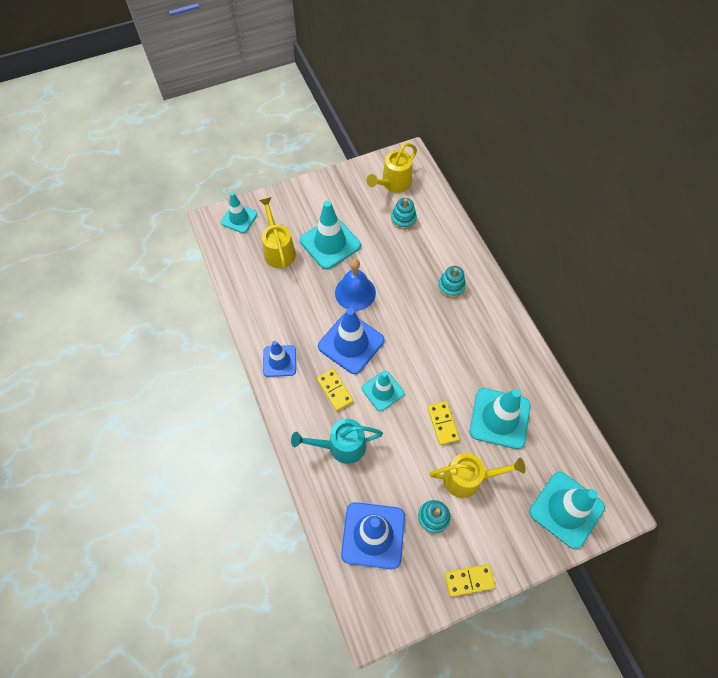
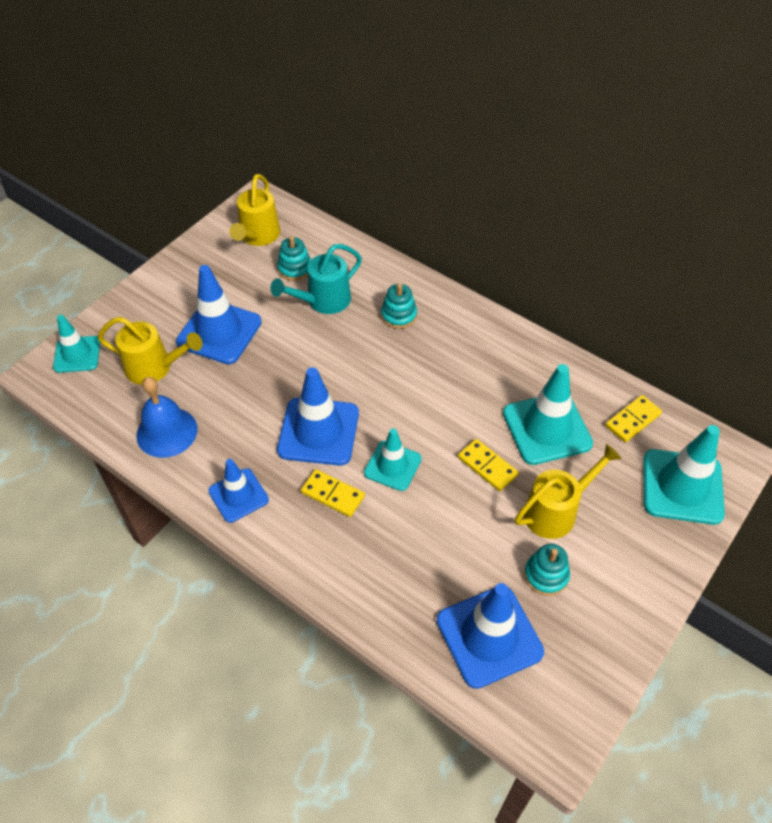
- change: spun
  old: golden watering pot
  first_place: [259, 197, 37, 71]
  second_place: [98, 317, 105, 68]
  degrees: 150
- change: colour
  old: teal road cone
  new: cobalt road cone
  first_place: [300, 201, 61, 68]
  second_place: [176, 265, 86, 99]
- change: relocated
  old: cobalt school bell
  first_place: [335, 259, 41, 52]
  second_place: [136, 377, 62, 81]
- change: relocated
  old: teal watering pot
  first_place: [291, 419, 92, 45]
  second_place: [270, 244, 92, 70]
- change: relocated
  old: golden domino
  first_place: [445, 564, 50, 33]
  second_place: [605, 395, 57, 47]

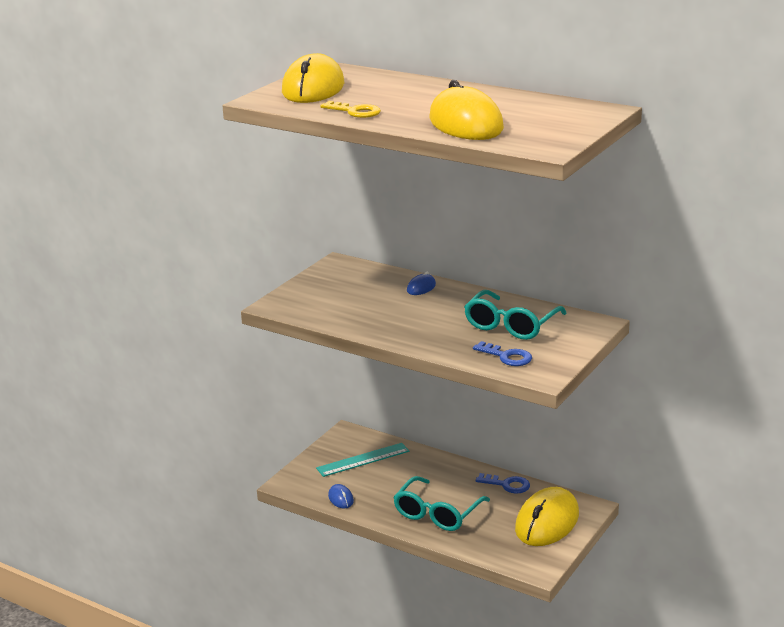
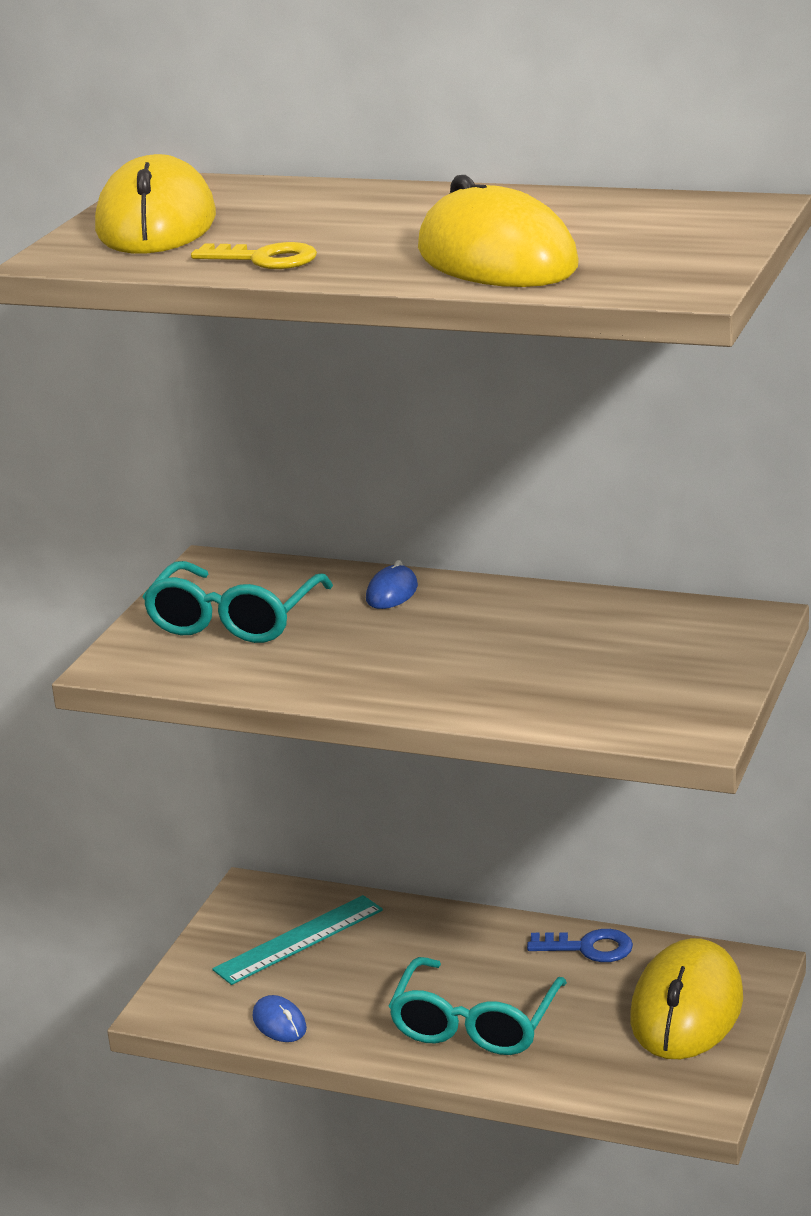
- change: relocated
  old: teal eyeglasses
  first_place: [464, 290, 103, 50]
  second_place: [143, 561, 190, 82]
- change: missing
  old: cobalt latchkey
  first_place: [473, 341, 59, 25]

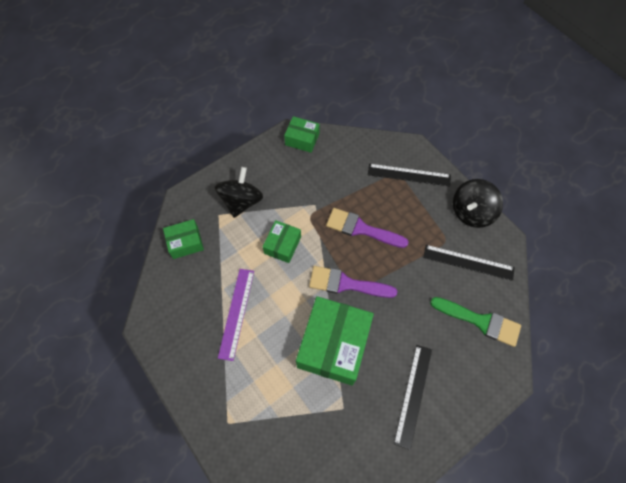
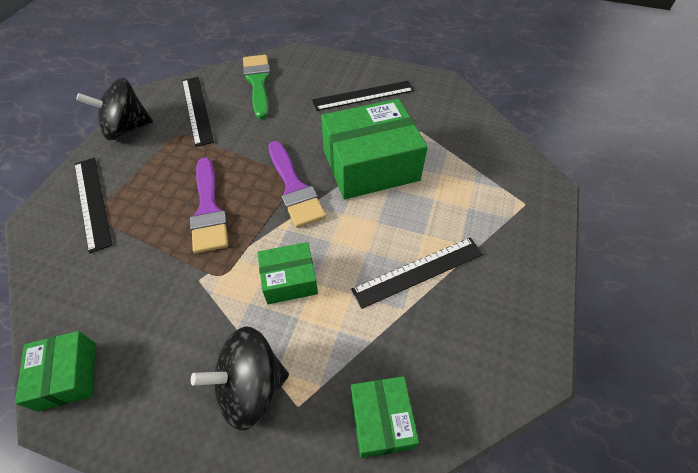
- change: spun
  old: jet-black toy top
  first_place: [453, 179, 50, 49]
  second_place: [76, 78, 77, 62]
  degrees: 150
- change: spun
  old: leaf-green package
  first_place: [163, 219, 41, 40]
  second_place: [351, 376, 68, 82]
  degrees: 45
- change: colour
  old: violet measuring stick
  new: jet-black measuring stick
  first_place: [218, 269, 36, 92]
  second_place: [351, 238, 132, 71]

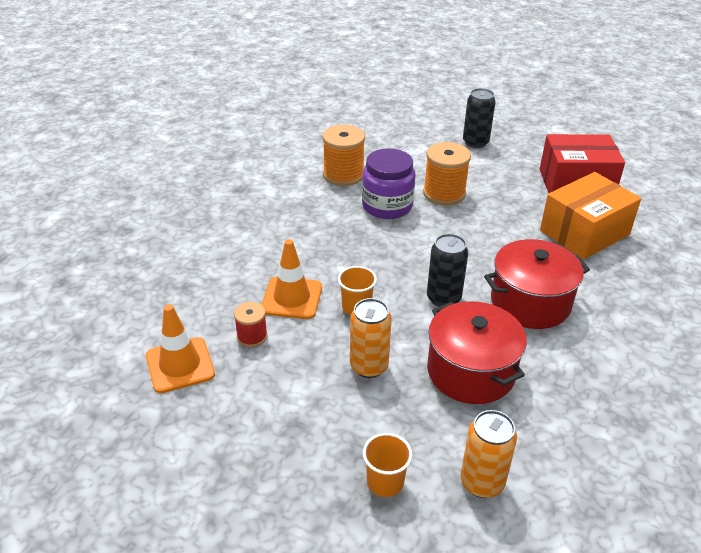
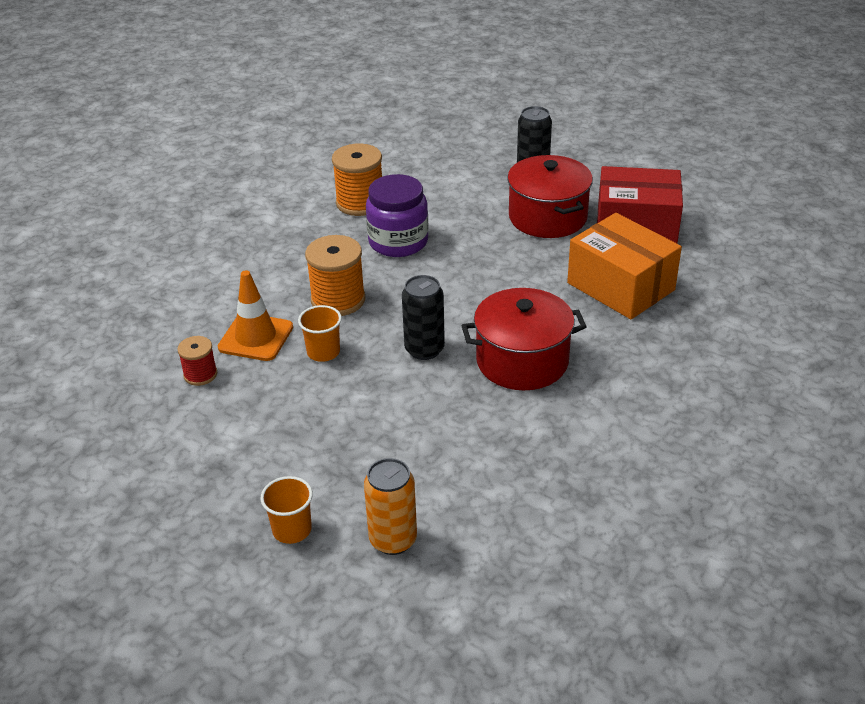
- change: relocated
  old: orange-coloured spool
  first_place: [423, 142, 48, 64]
  second_place: [305, 235, 60, 81]
- change: spun
  old: orange-coloured package
  first_place: [540, 172, 101, 87]
  second_place: [567, 213, 115, 106]
  degrees: 75
- change: missing
  old: orange-coloured tin
  first_place: [350, 298, 42, 80]
- change: relocated
  old: red stockpot
  first_place: [427, 301, 100, 103]
  second_place: [507, 155, 86, 83]
- change: missing
  old: orange-coloured road cone
  first_place: [146, 304, 69, 89]

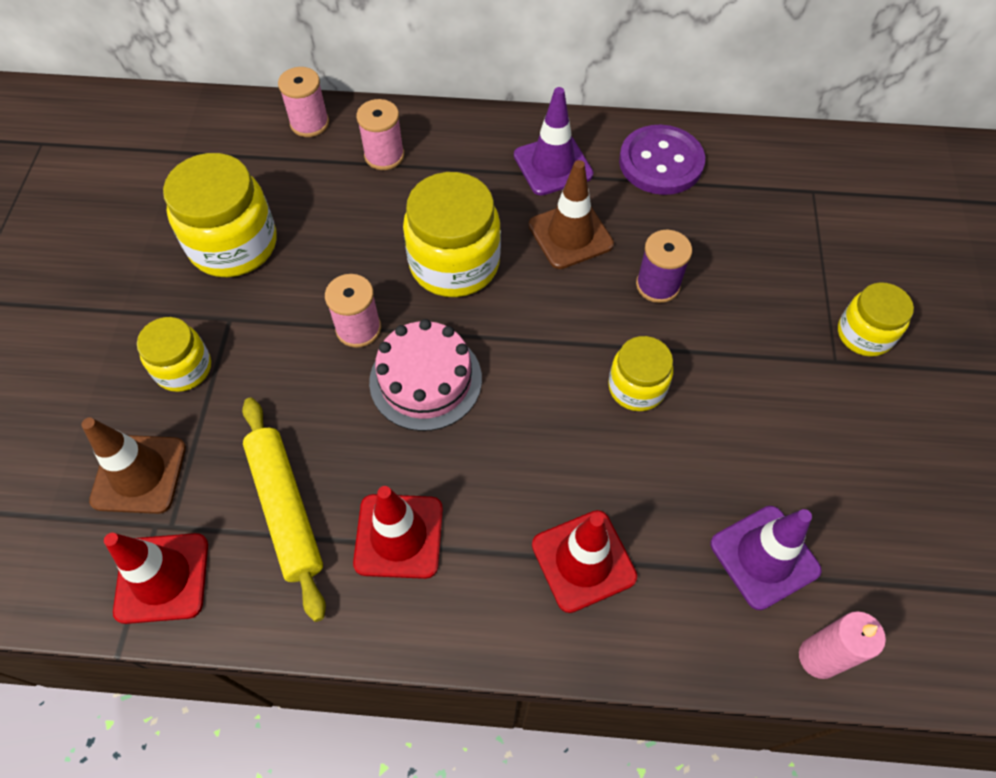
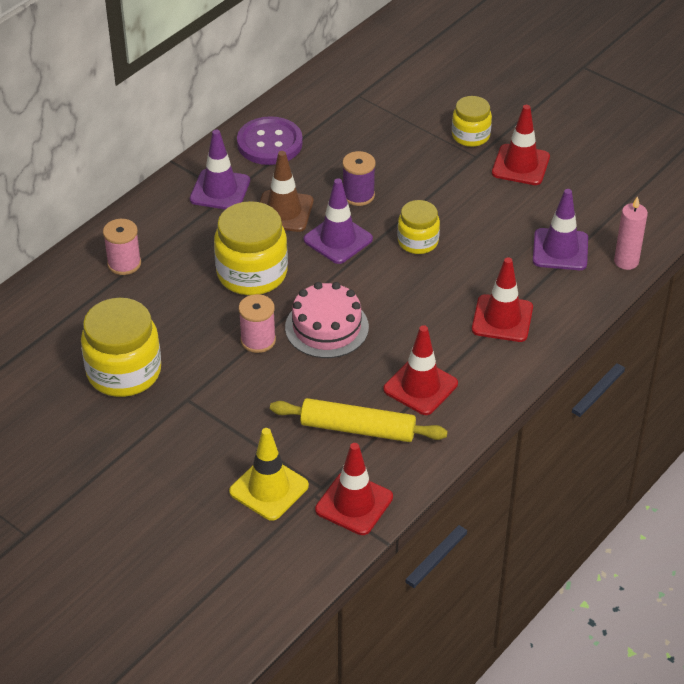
- change: missing
  old: rose-pink spool
  first_place: [278, 67, 51, 70]
- change: missing
  old: golden preserve jar
  first_place: [137, 317, 74, 75]
- change: colour
  old: russet road cone
  new: golden road cone
  first_place: [81, 417, 105, 97]
  second_place: [229, 428, 80, 93]
- change: appeared
  new: red road cone
  second_place: [492, 105, 58, 80]
- change: appeared
  new: violet road cone
  second_place: [303, 179, 70, 85]

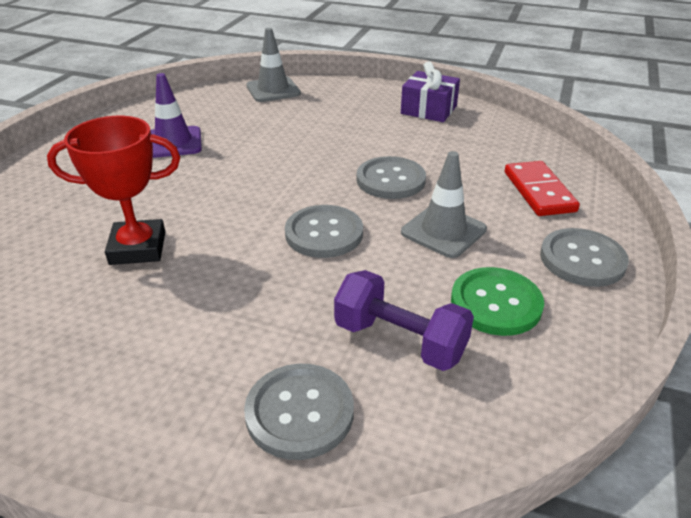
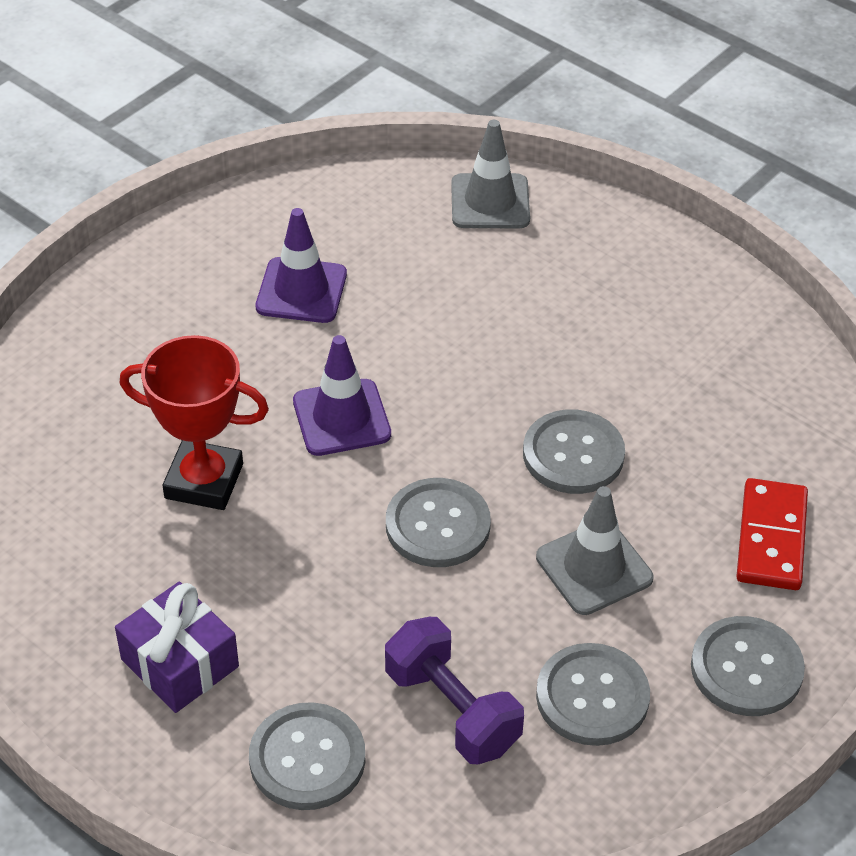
- change: relocated
  old: violet wrapped gift
  first_place: [401, 61, 59, 61]
  second_place: [115, 582, 124, 131]
- change: colour
  old: leaf-green sewing button
  new: ash-grey sewing button
  first_place: [451, 267, 93, 69]
  second_place: [536, 643, 114, 103]
- change: appeared
  new: violet road cone
  second_place: [293, 335, 98, 121]

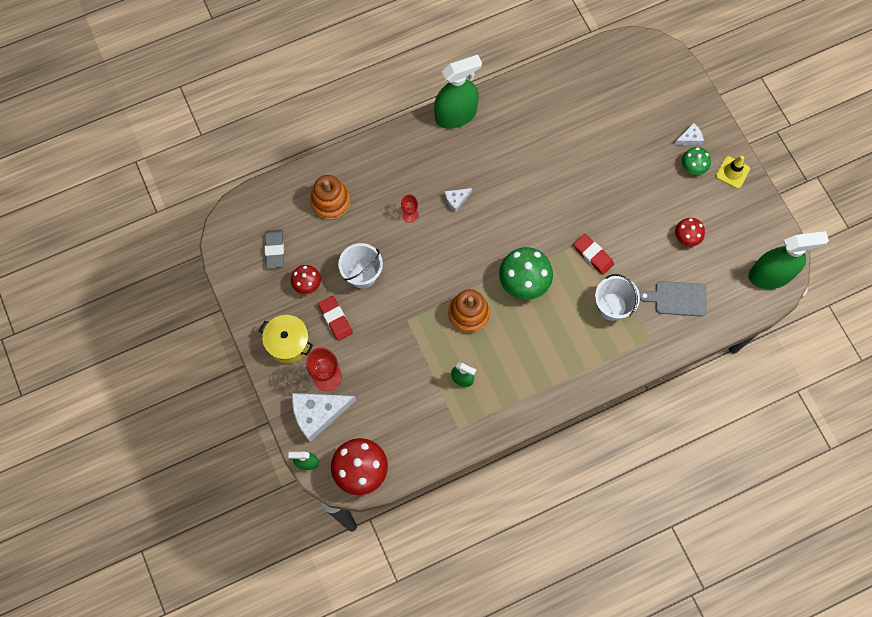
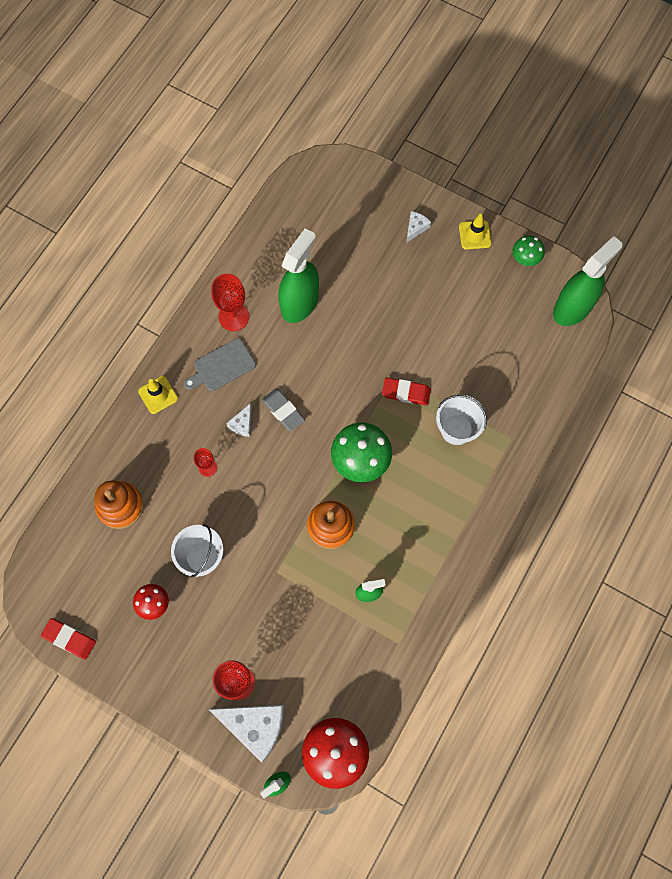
- change: relocated
  old: leaf-green sprayer
  first_place: [434, 55, 48, 74]
  second_place: [278, 228, 41, 95]
- change: relocated
  old: leaf-green fungus
  first_place: [682, 147, 29, 28]
  second_place: [513, 235, 32, 31]
- change: missing
  old: red fungus
  first_place: [675, 218, 30, 28]
- change: relocated
  old: ash-grey eraser
  first_place: [265, 229, 19, 39]
  second_place: [262, 389, 43, 42]
- change: relocated
  old: ash-grey bread board
  first_place: [640, 281, 66, 35]
  second_place: [184, 338, 72, 53]
- change: relocated
  old: red eraser
  first_place: [318, 296, 35, 45]
  second_place: [41, 618, 55, 41]
- change: missing
  old: golden stockpot
  first_place: [259, 315, 54, 49]
- change: spun
  old: pure white cheese
  first_place: [292, 393, 64, 49]
  second_place: [208, 705, 76, 57]
  degrees: -105
- change: appeared
  new: red wine glass
  second_place: [211, 274, 38, 57]
- change: appeared
  new: golden road cone
  second_place: [138, 376, 40, 38]

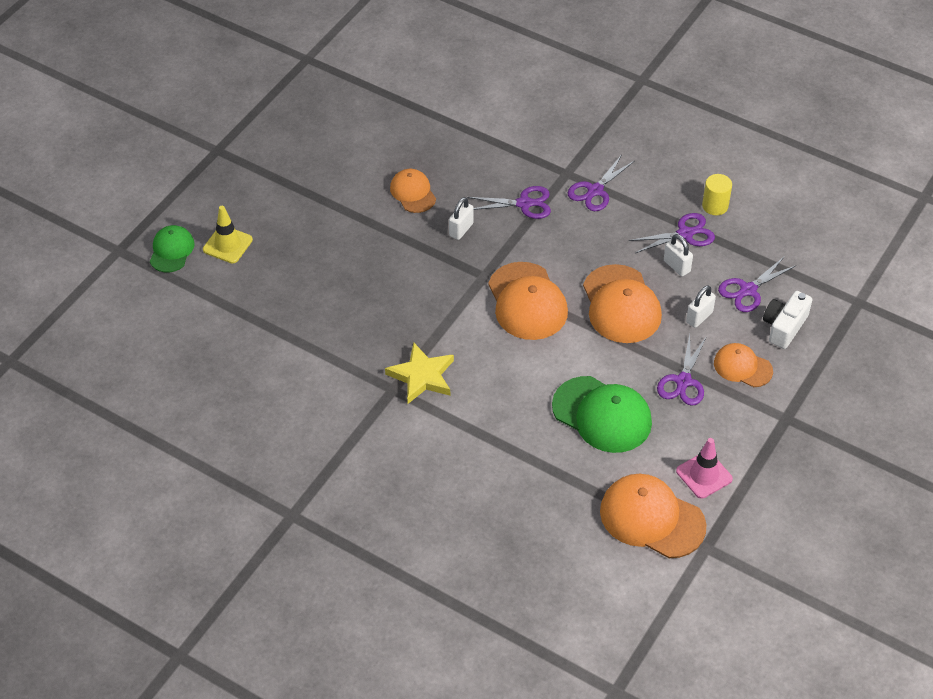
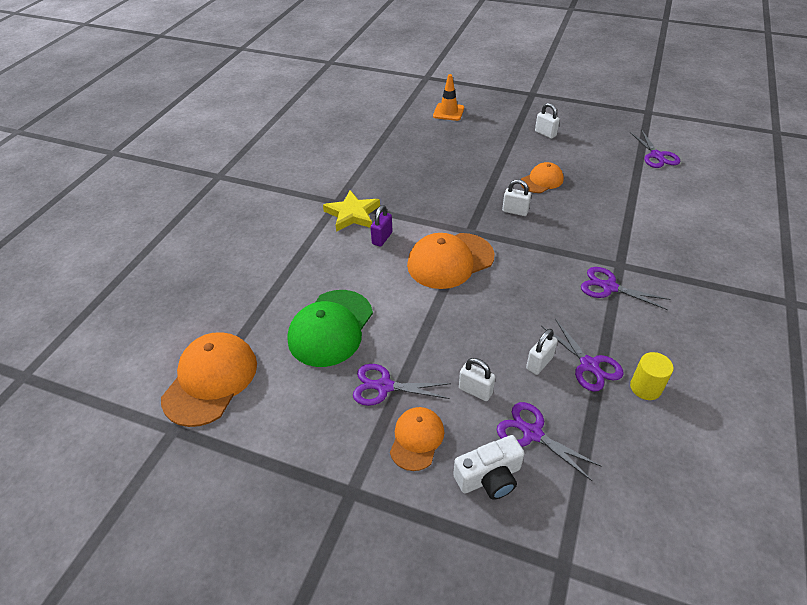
- change: relocated
  old: violet shears
  first_place: [467, 186, 84, 33]
  second_place: [630, 129, 50, 39]
- change: colour
  old: golden road cone
  new: orange-coloured road cone
  first_place: [203, 206, 50, 58]
  second_place: [433, 74, 31, 47]
- change: missing
  old: leaf-green cap
  first_place: [150, 225, 45, 47]
- change: missing
  old: orange-coloured cap
  first_place: [583, 264, 79, 79]
- change: spun
  old: pure white camera
  first_place: [763, 291, 49, 58]
  second_place: [453, 435, 72, 65]
  degrees: 135
- change: missing
  old: rose-pink road cone
  first_place: [676, 438, 57, 61]
- change: appeared
  new: pure white padlock
  second_place: [535, 103, 25, 36]
- change: appeared
  new: violet padlock
  second_place: [370, 205, 23, 42]

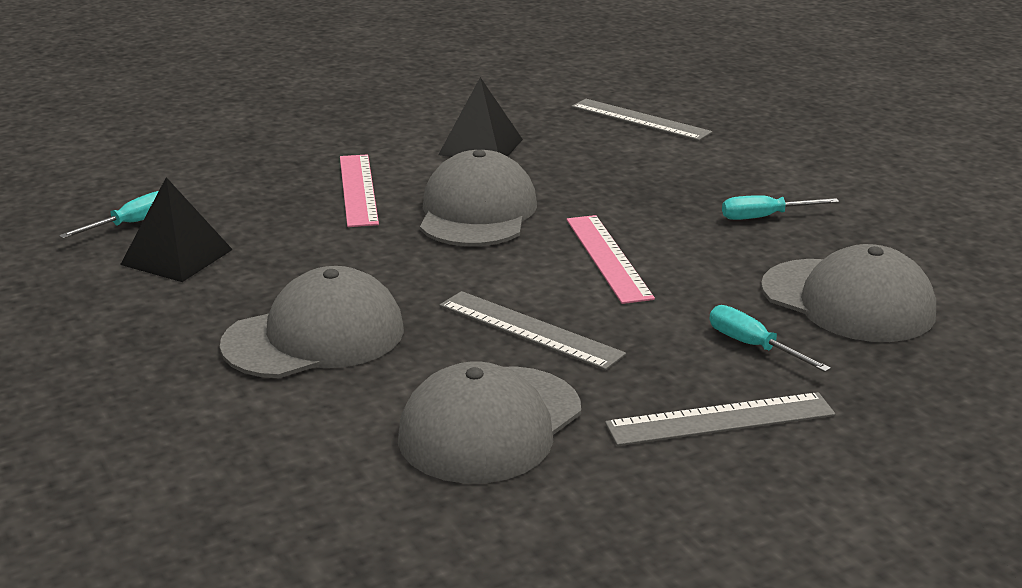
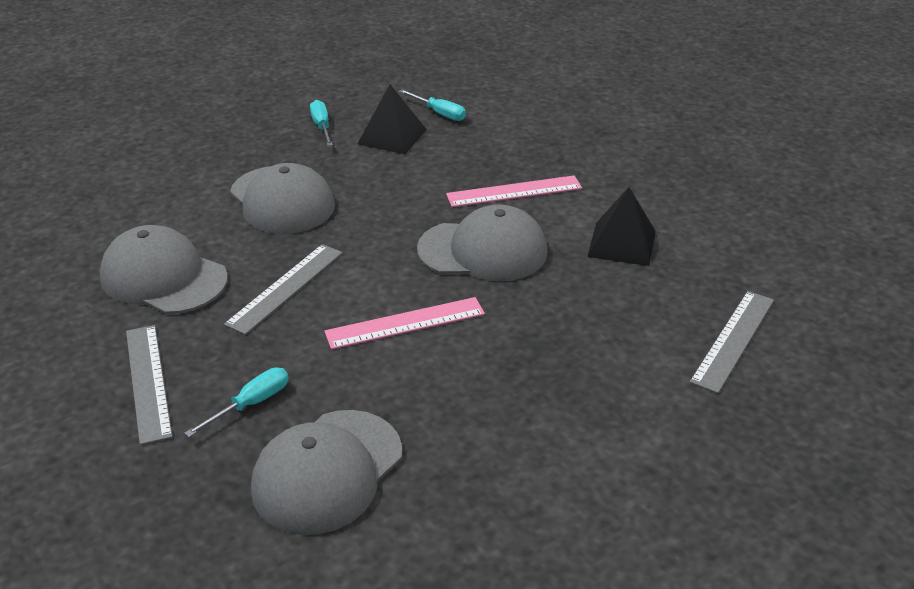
- change: relocated
  old: teal hand screwdriver
  first_place: [722, 195, 117, 25]
  second_place: [310, 100, 23, 46]

